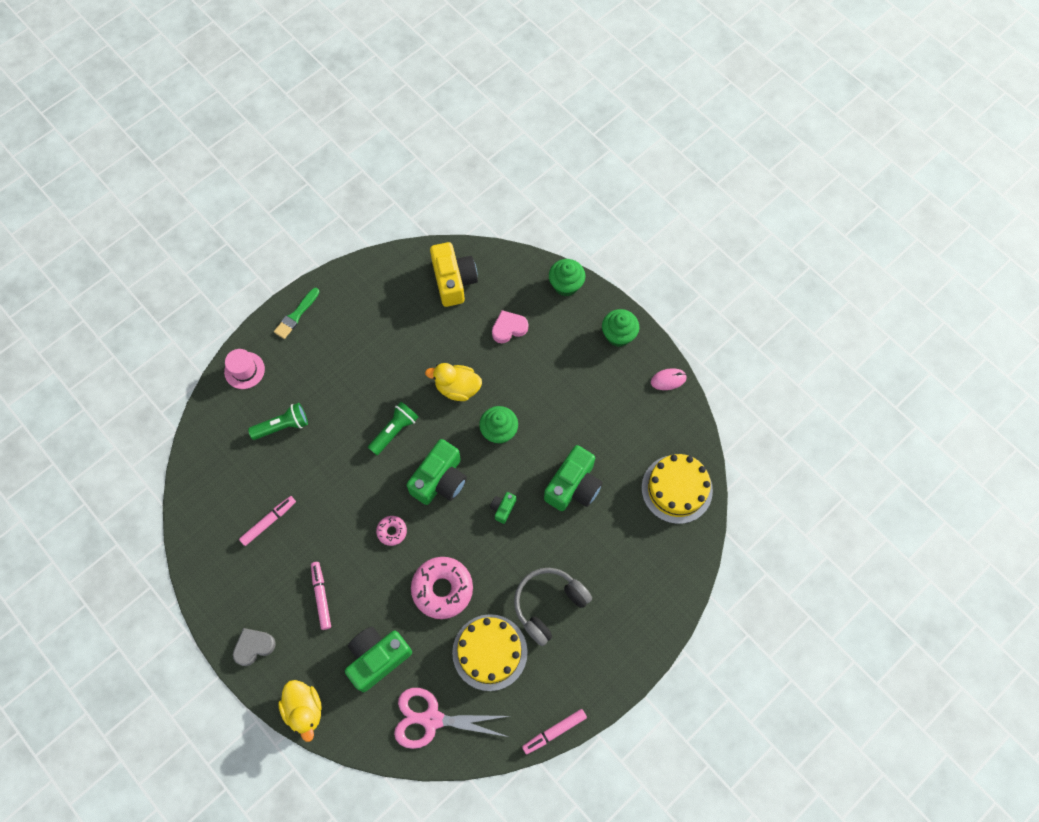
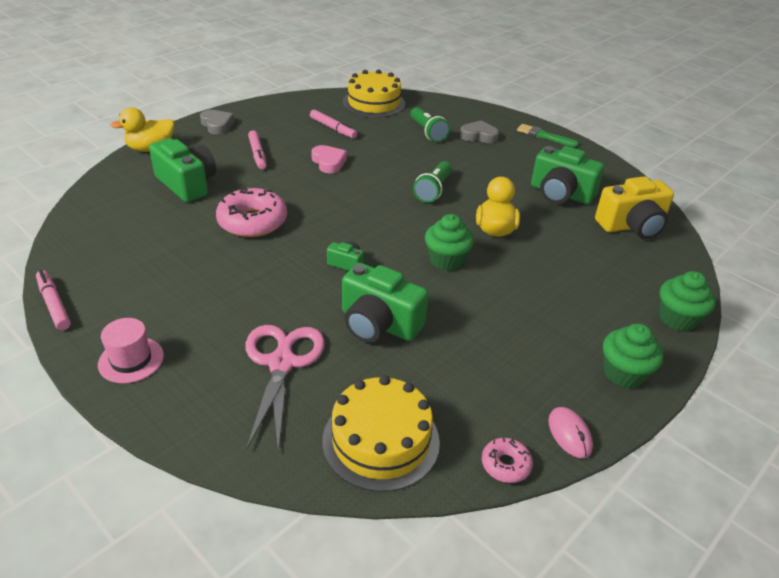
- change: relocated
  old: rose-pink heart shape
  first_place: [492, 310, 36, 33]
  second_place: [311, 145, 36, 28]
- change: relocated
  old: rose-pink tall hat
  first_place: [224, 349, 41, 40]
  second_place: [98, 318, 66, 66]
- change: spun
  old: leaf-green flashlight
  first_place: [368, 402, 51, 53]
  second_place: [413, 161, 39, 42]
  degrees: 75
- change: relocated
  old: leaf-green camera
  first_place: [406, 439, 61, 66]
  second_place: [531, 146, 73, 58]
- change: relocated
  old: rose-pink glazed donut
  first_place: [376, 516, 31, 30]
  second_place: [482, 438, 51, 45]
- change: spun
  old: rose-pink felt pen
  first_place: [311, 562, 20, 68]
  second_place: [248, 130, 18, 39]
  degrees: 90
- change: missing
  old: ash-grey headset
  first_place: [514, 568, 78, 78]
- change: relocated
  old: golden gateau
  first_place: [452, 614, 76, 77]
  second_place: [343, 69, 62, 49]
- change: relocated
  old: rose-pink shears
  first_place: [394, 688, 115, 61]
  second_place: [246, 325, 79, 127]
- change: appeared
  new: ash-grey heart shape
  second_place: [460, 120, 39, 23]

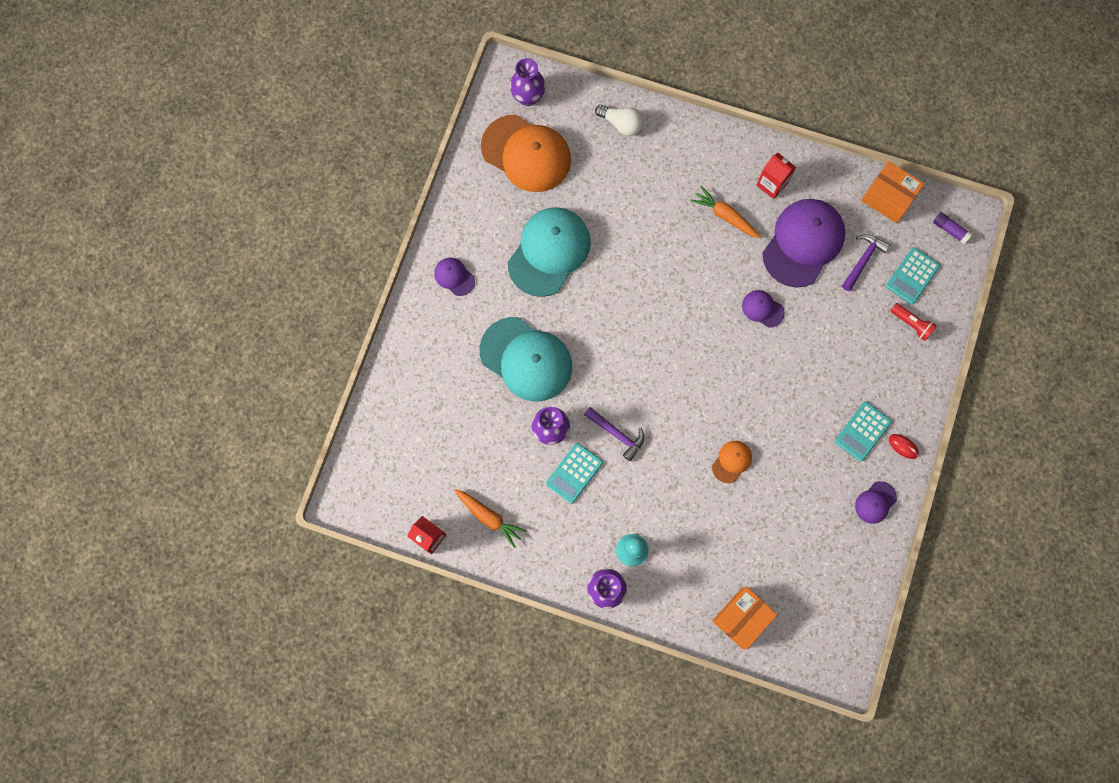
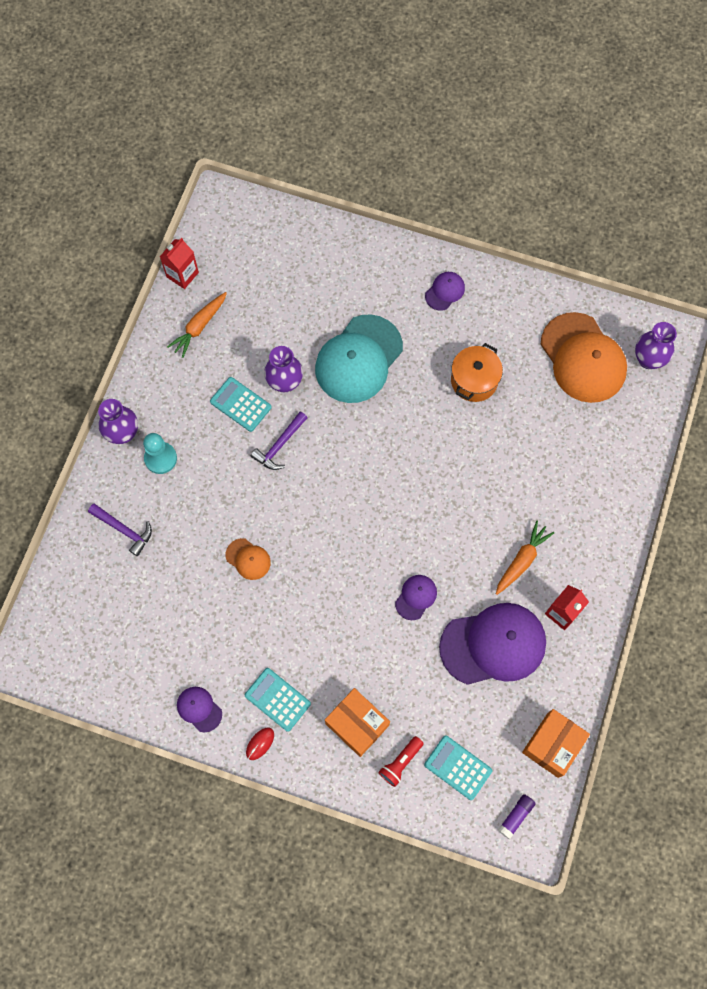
- change: missing
  old: pure white light bulb
  first_place: [595, 105, 48, 31]
- change: spun
  old: orange-coloured cap
  first_place: [481, 115, 90, 77]
  second_place: [541, 312, 86, 91]
  degrees: -60
- change: spun
  old: violet cap
  first_place: [762, 199, 84, 89]
  second_place: [439, 603, 107, 82]
  degrees: -45
- change: exchanged
  old: teal cap
  new: orange-coloured stockpot
  first_place: [508, 207, 83, 90]
  second_place: [451, 343, 52, 59]
- change: relocated
  old: violet hammer
  first_place: [842, 234, 48, 57]
  second_place: [88, 504, 64, 53]
- change: relocated
  old: orange-coloured package
  first_place: [713, 587, 64, 62]
  second_place: [325, 688, 65, 69]

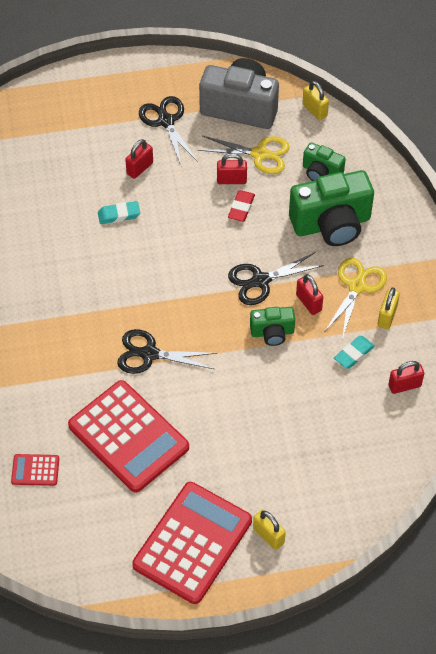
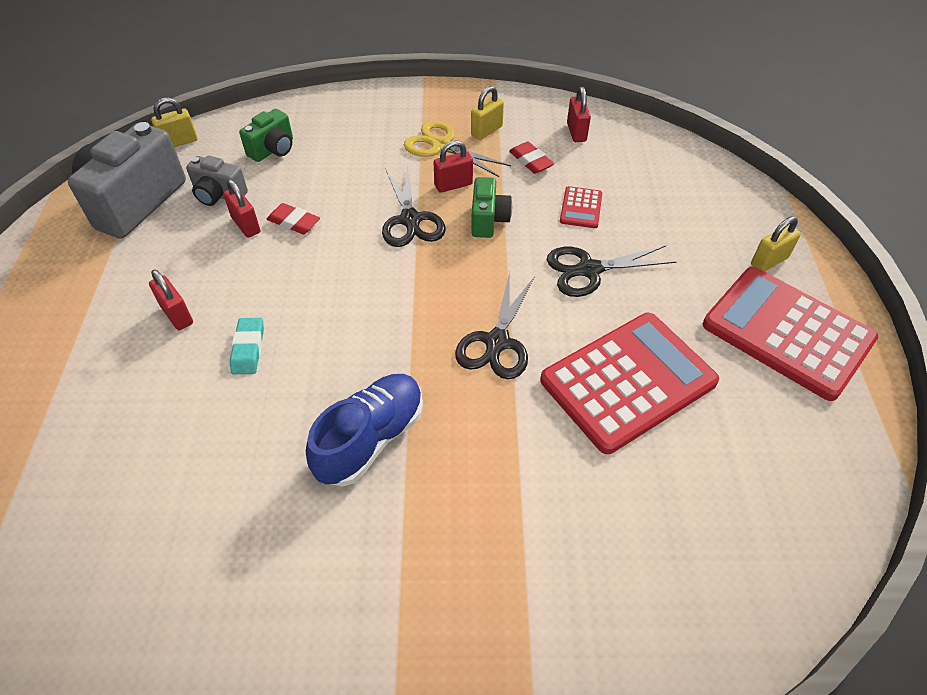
- change: relocated
  old: jet-black shears
  first_place: [139, 96, 59, 69]
  second_place: [547, 245, 129, 52]
- change: exchanged
  old: golden shears
  new: ash-grey camera
  first_place: [198, 136, 92, 38]
  second_place: [186, 156, 62, 50]
- change: spun
  old: red padlock
  first_place: [217, 153, 30, 31]
  second_place: [223, 179, 37, 59]
  degrees: -45
- change: missing
  old: leaf-green camera
  first_place: [289, 170, 85, 76]
- change: spun
  old: golden padlock
  first_place: [378, 287, 22, 42]
  second_place: [471, 86, 33, 54]
  degrees: -75
- change: colour
  old: teal eraser
  new: red eraser
  first_place: [334, 336, 41, 33]
  second_place: [509, 141, 45, 33]
- change: relocated
  old: red pocket calculator
  first_place: [11, 454, 48, 32]
  second_place: [560, 186, 42, 42]
- change: appeared
  new: cobalt lace-up shoe
  second_place: [306, 374, 117, 112]

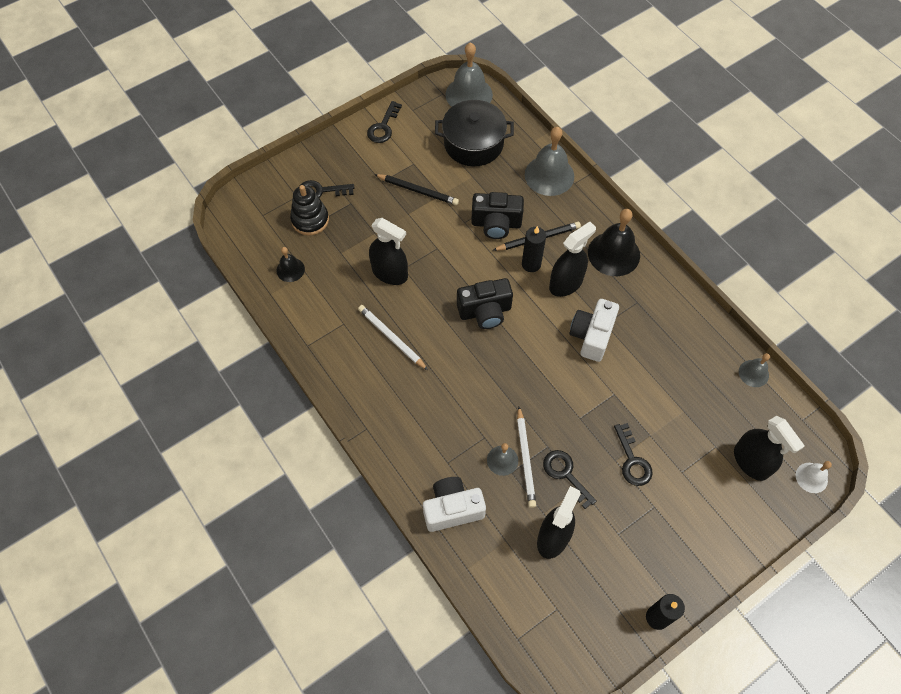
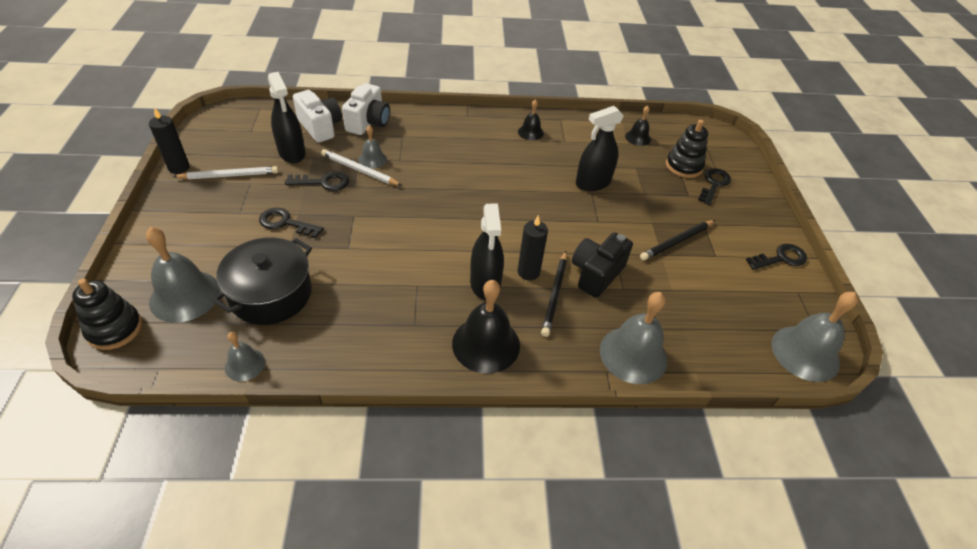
- change: relocated
  old: jet-black stockpot
  first_place: [435, 100, 79, 66]
  second_place: [212, 237, 100, 88]
- change: spun
  old: jet-black latchkey
  first_place: [367, 101, 35, 42]
  second_place: [746, 244, 61, 26]
  degrees: 105
- change: missing
  old: jet-black camera
  first_place: [457, 278, 56, 51]
- change: relocated
  old: pure white camera
  first_place: [570, 299, 49, 63]
  second_place: [293, 90, 49, 53]
- change: relocated
  old: pure white pencil
  first_place: [358, 305, 70, 65]
  second_place: [173, 166, 106, 13]
- change: exchanged
  old: jet-black sprayer
  new: ash-grey school bell
  first_place: [734, 416, 71, 65]
  second_place: [146, 227, 74, 96]
- change: exchanged
  old: pure white school bell
  new: jet-black stacking toy
  first_place: [796, 461, 36, 32]
  second_place: [72, 278, 70, 72]
- change: appeared
  new: jet-black school bell
  second_place: [518, 99, 26, 41]

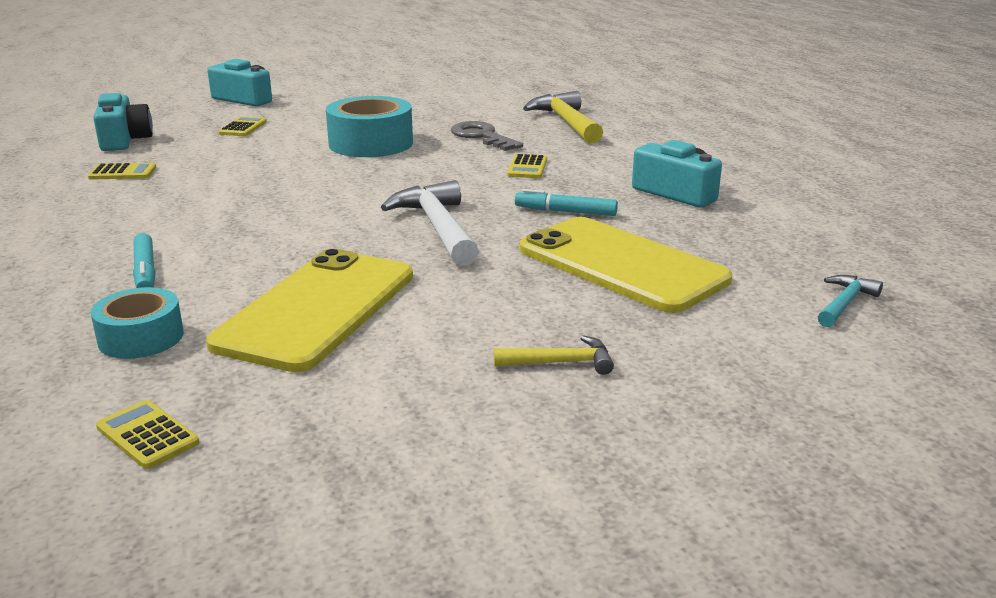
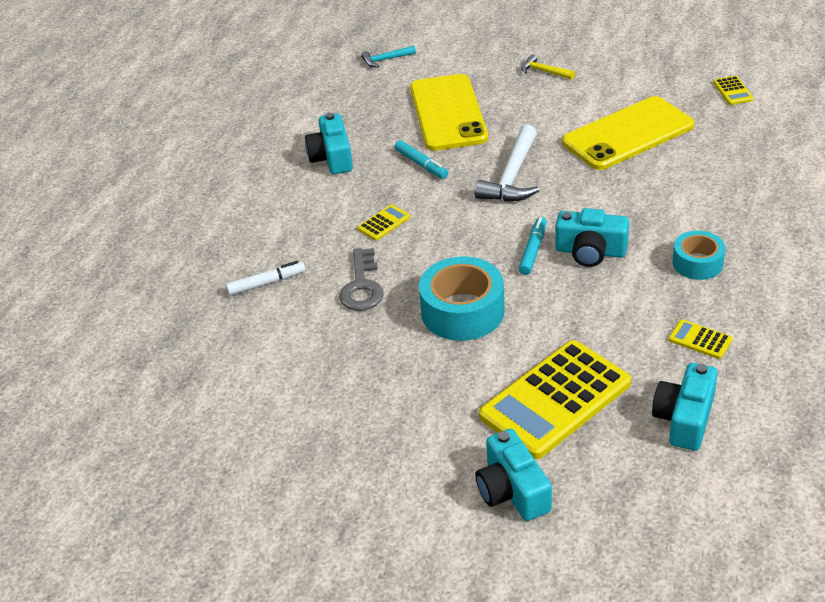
- change: exchanged
  old: golden hammer
  new: pure white felt pen
  first_place: [523, 91, 80, 53]
  second_place: [226, 261, 79, 35]
- change: size
  old: golden pocket calculator
  first_place: [218, 116, 49, 20]
  second_place: [479, 340, 152, 119]
  factor: 2.45
- change: relocated
  old: teal felt pen
  first_place: [133, 233, 22, 55]
  second_place: [519, 217, 28, 58]
- change: relocated
  old: teal sticky tape
  first_place: [90, 287, 94, 72]
  second_place: [673, 231, 52, 49]
- change: appeared
  new: teal camera
  second_place: [555, 208, 74, 59]

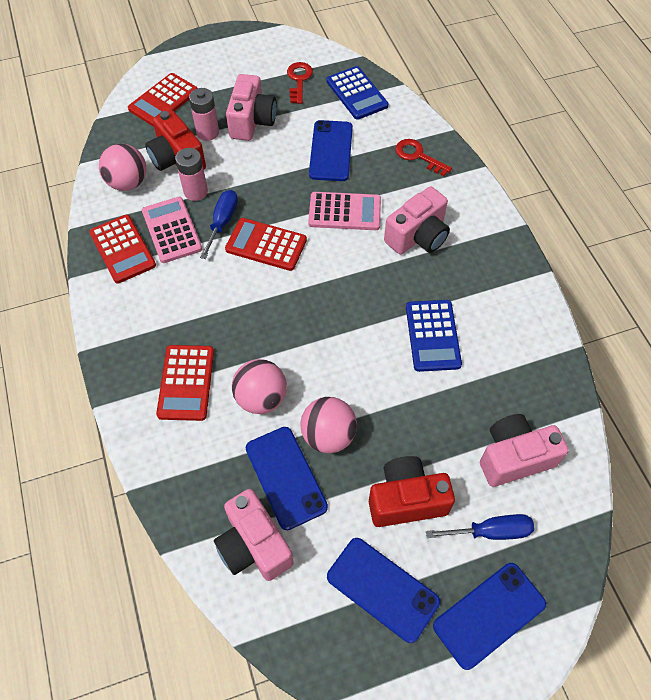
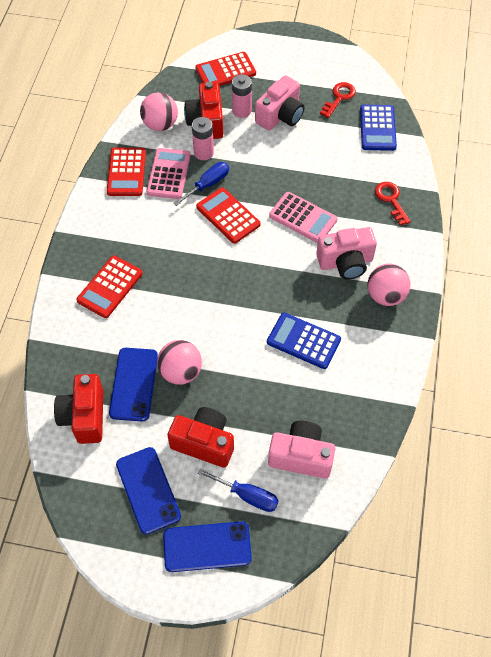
- change: missing
  old: cobalt phone
  first_place: [309, 120, 44, 61]
- change: spun
  old: cobalt pocket calculator
  first_place: [406, 300, 56, 72]
  second_place: [267, 313, 74, 56]
  degrees: 90
- change: relocated
  old: rose-pink play ball
  first_place: [232, 359, 55, 55]
  second_place: [367, 264, 43, 42]
- change: colour
  old: rose-pink camera
  new: red camera
  first_place: [214, 489, 80, 92]
  second_place: [54, 374, 49, 70]

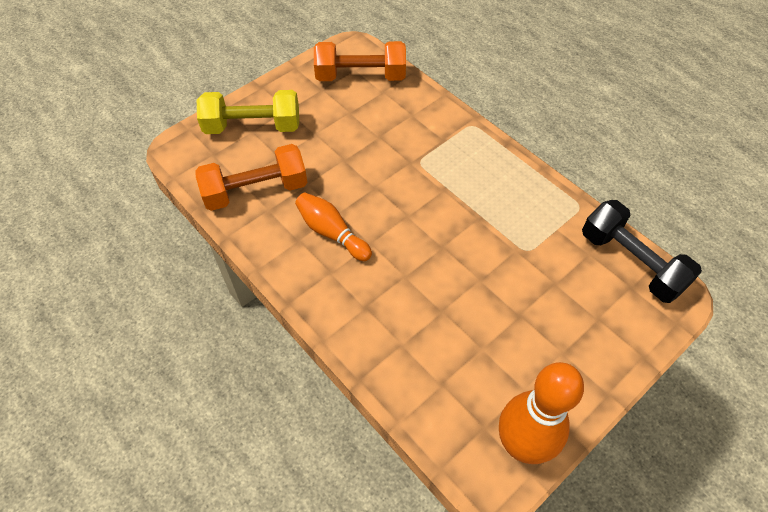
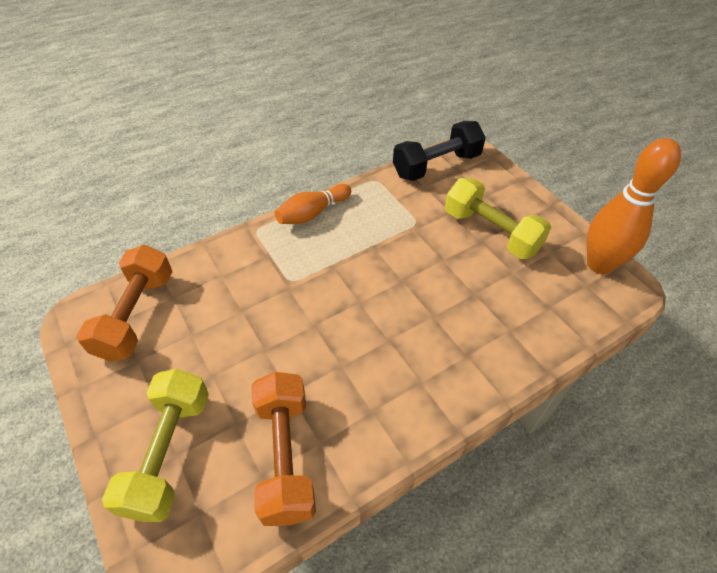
- change: relocated
  old: orange-coloured tenpin
  first_place: [295, 192, 77, 69]
  second_place: [275, 184, 76, 40]
- change: appeared
  new: golden free weight
  second_place: [445, 178, 106, 81]

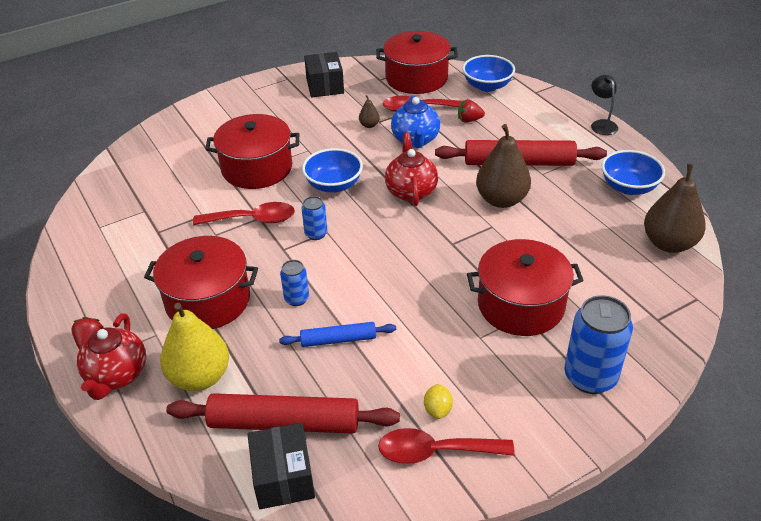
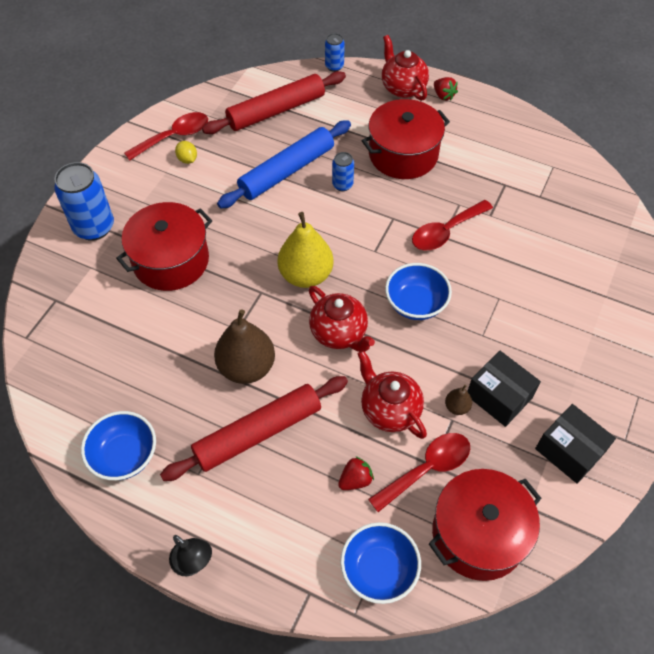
- change: colour
  old: cobalt teapot
  new: red teapot
  first_place: [391, 95, 49, 53]
  second_place: [358, 350, 69, 89]
- change: missing
  old: red stockpot
  first_place: [205, 114, 94, 75]
- change: missing
  old: russet pear
  first_place: [644, 164, 62, 89]
- change: relocated
  old: cobalt tin
  first_place: [302, 196, 26, 44]
  second_place: [325, 33, 20, 39]
- change: relocated
  old: golden pear
  first_place: [160, 303, 69, 88]
  second_place: [277, 212, 56, 76]
- change: size
  old: cobalt dough roller
  first_place: [279, 322, 117, 25]
  second_place: [217, 120, 134, 88]
  factor: 1.81
- change: relocated
  old: jet-black package
  first_place: [247, 423, 68, 86]
  second_place: [467, 351, 74, 76]

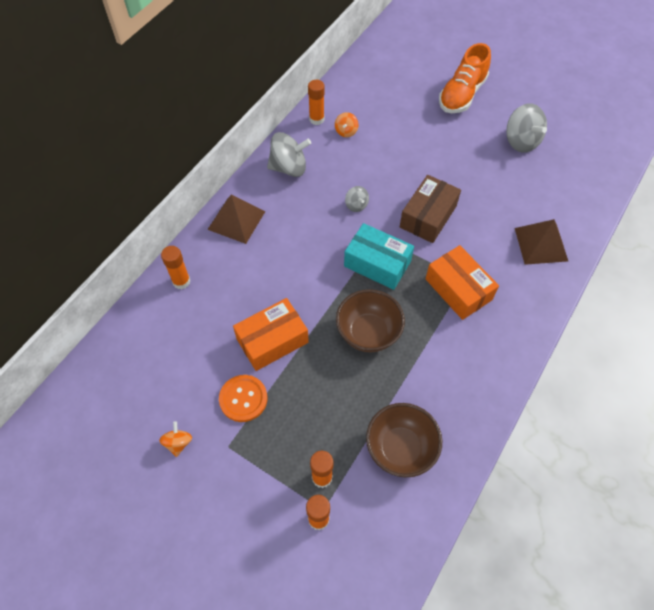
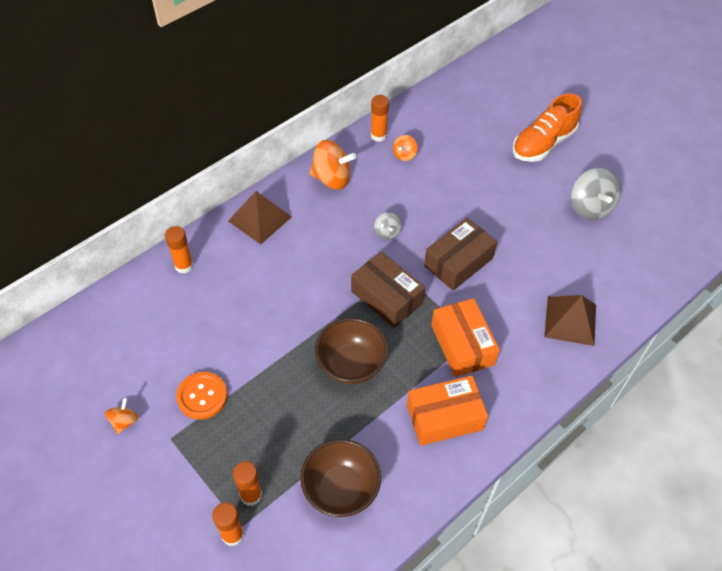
- change: colour
  old: ash-grey toy top
  new: orange-coloured toy top
  first_place: [267, 132, 44, 45]
  second_place: [309, 140, 47, 50]
- change: colour
  old: teal package
  new: russet package
  first_place: [344, 223, 70, 67]
  second_place: [351, 251, 74, 77]
- change: relocated
  old: orange-coloured package
  first_place: [233, 298, 76, 73]
  second_place: [407, 375, 81, 71]

